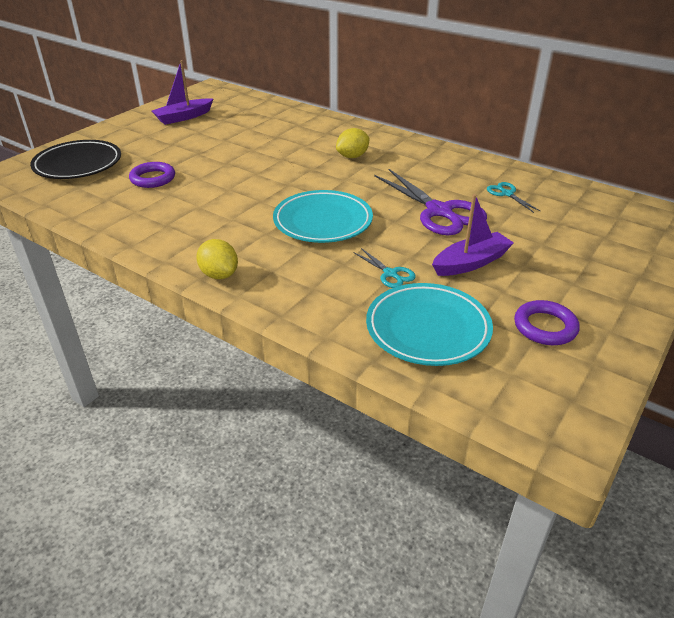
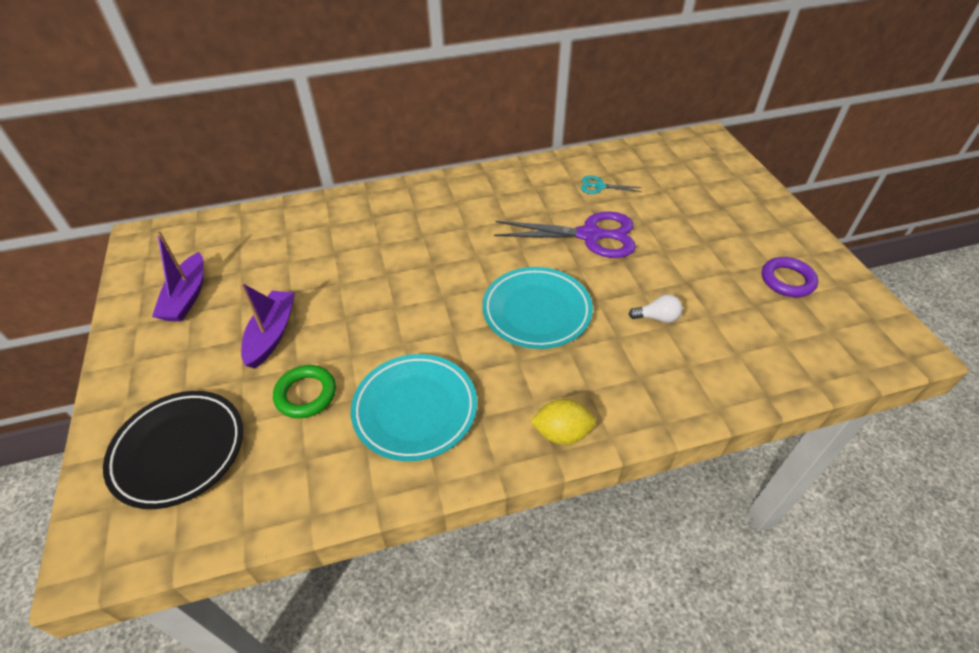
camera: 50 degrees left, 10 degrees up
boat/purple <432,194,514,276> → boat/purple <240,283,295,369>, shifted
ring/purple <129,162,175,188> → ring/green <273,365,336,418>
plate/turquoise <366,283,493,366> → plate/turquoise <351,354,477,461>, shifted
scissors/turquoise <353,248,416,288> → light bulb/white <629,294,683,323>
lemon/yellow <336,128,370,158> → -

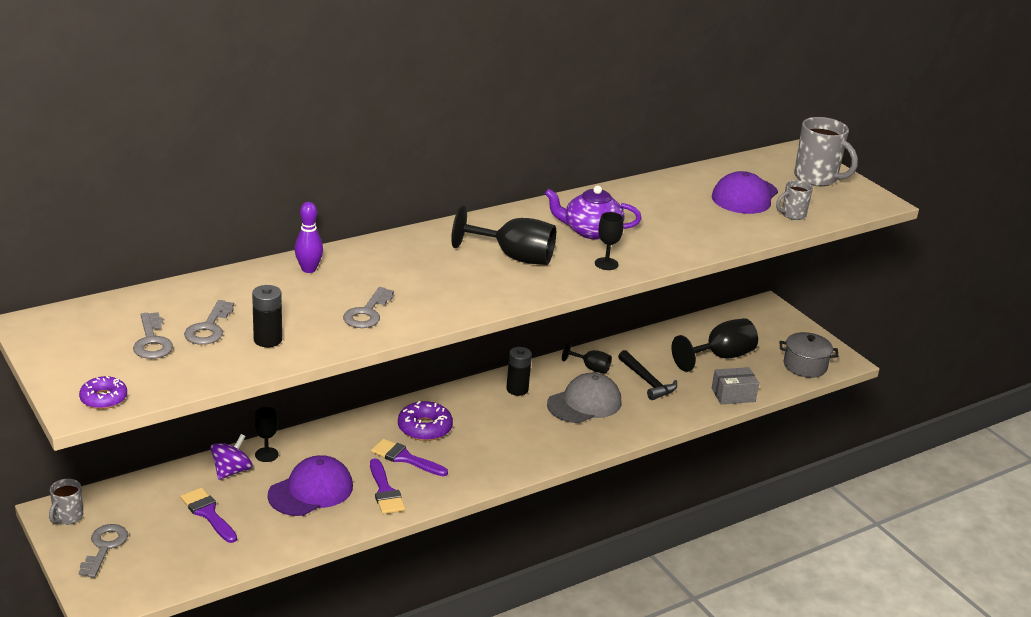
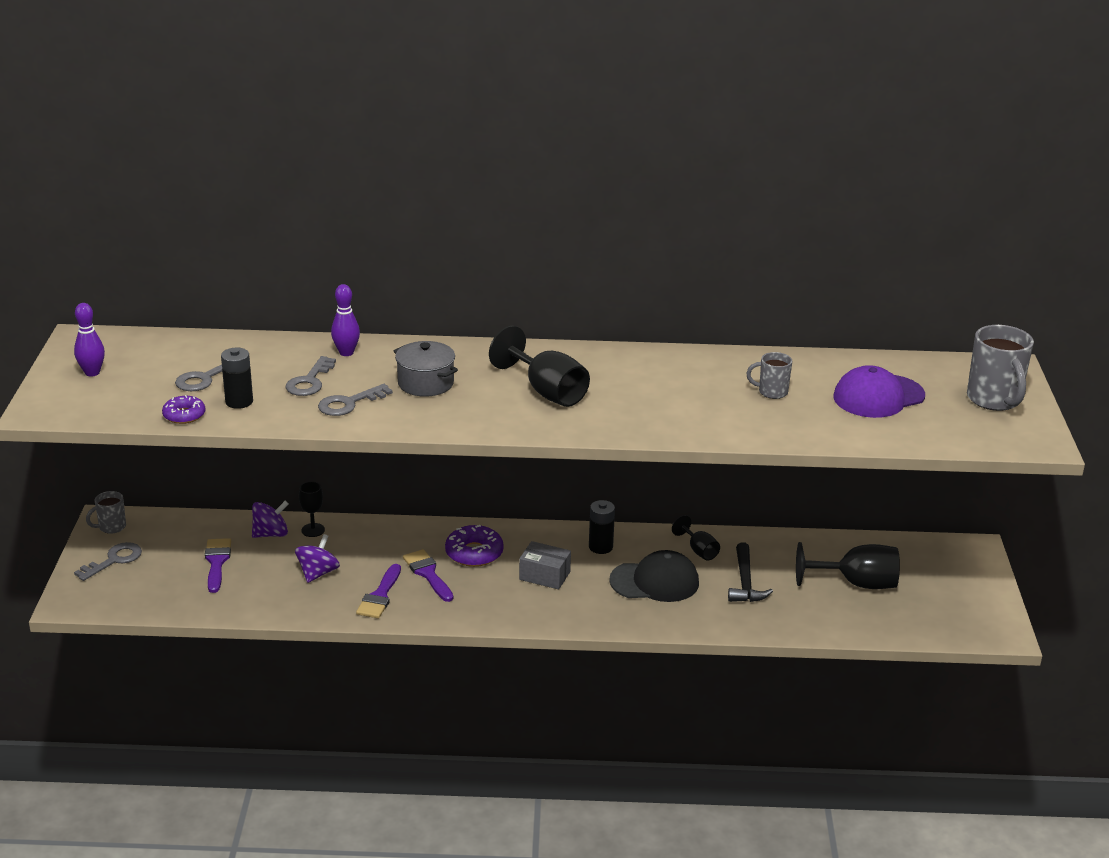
camera: 35 degrees right, 0 degrees up
- → bowling pin/purple <74,303,105,377>
donut/purple <79,376,127,409> → donut/purple <162,395,206,424>, shifted
key/grey <133,312,173,359> → key/grey <286,356,336,396>, shifted
cap/purple <267,455,353,516> → spinning top/purple <295,534,340,583>
pot/grey <780,332,838,378> → pot/grey <394,341,458,397>, shifted
box/grey <712,367,759,404> → box/grey <519,541,571,590>, shifted
cap/grey <547,373,622,423> → cap/black <609,550,699,602>
mug/grey <776,180,813,220> → mug/grey <746,352,792,399>, shifted
teapot/purple <545,185,641,239> → -
goblet/black <595,212,623,270> → -

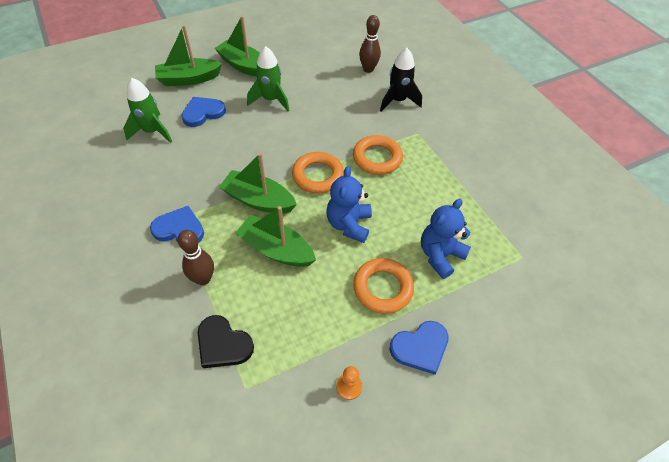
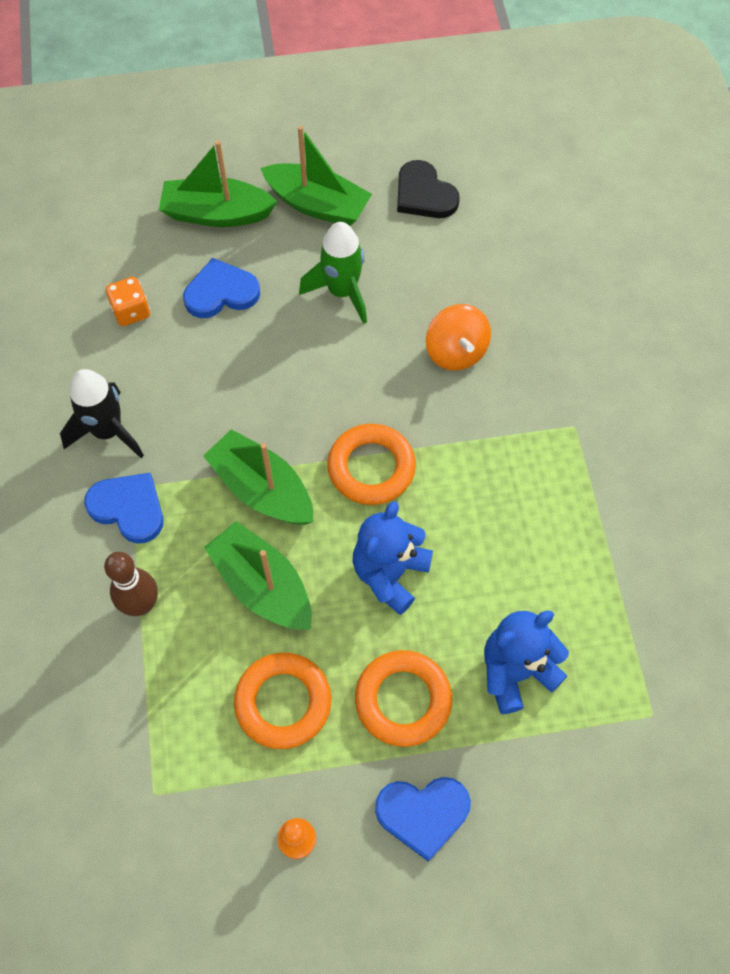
camera: 20 degrees right, 10 degrees up
rocket/black <380,48,422,112> → rocket/black <60,369,144,458>, shifted
rocket/green <123,78,172,143> → dice/orange <106,277,150,326>
ring/orange <353,135,403,175> → ring/orange <234,653,331,749>, shifted
boat/green <215,16,260,77> → boat/green <261,126,372,226>, 150 degrees clockwise
heart/black <198,315,254,368> → heart/black <397,160,460,218>, shifted
- → spinning top/orange <426,304,491,371>
bowling pin/brown <359,15,381,73> → -

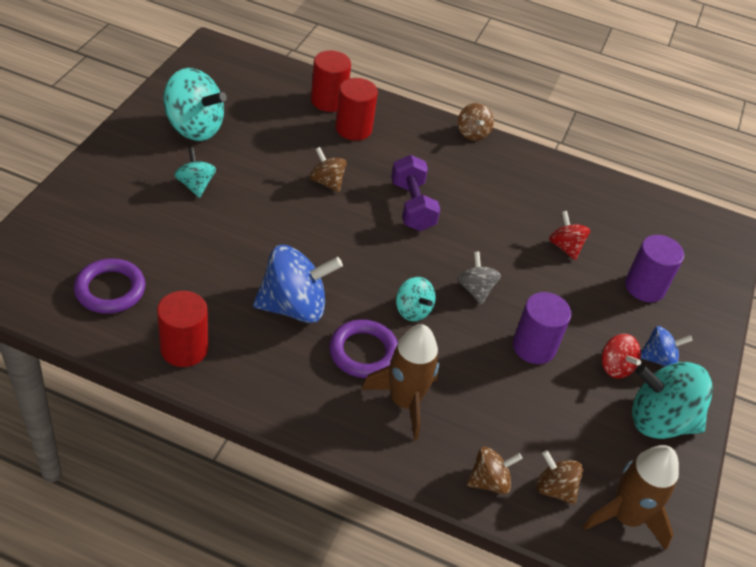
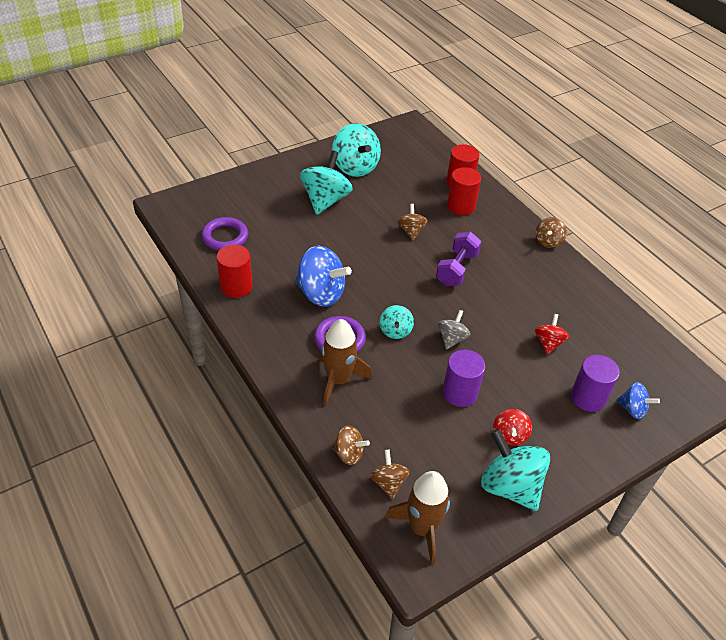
camera: 40 degrees right, 0 degrees up
spinning top/turquoise <174,148,216,198> → spinning top/turquoise <300,151,353,215>, x1.85
spinning top/blue <641,326,693,367> → spinning top/blue <616,382,660,419>, shifted

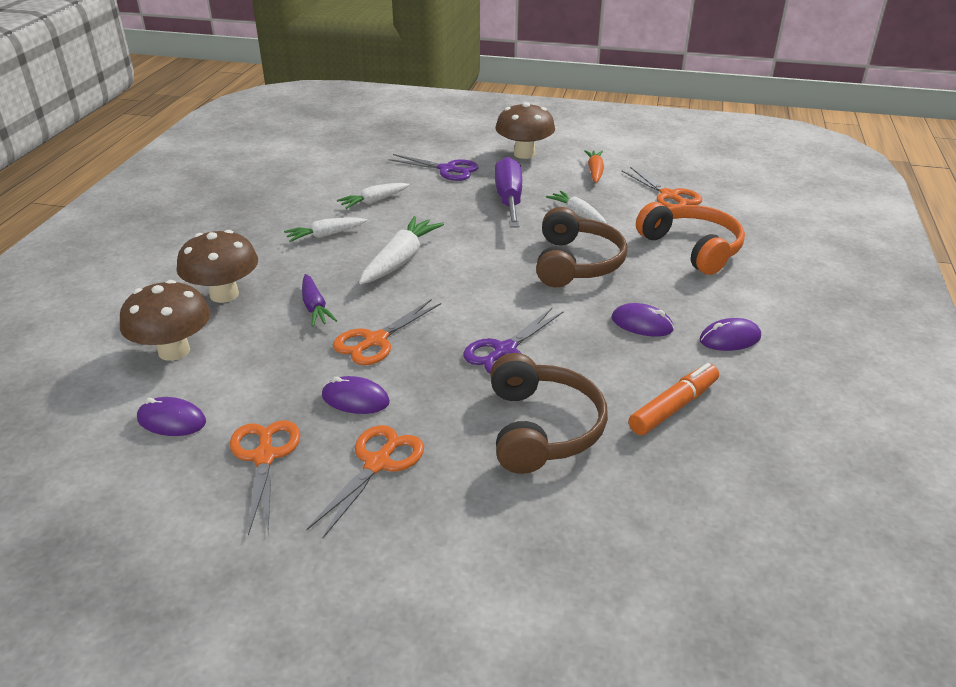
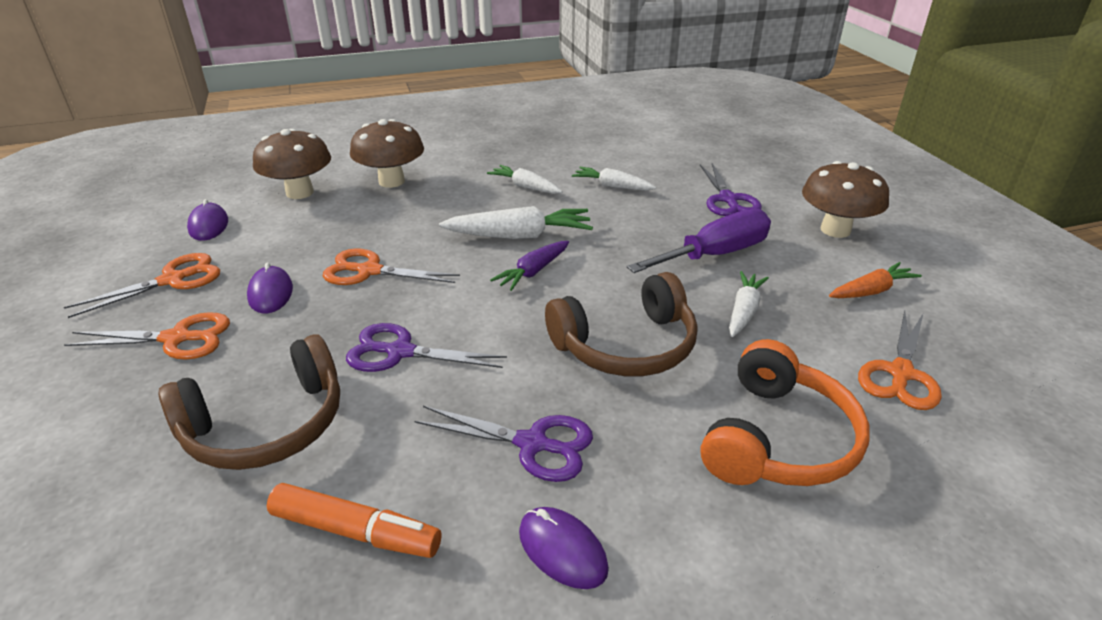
camera: 60 degrees right, 0 degrees up
mouse/purple <611,303,674,337> → scissors/purple <415,406,593,482>
carrot/purple <302,274,337,327> → carrot/purple <490,241,569,291>, shifted

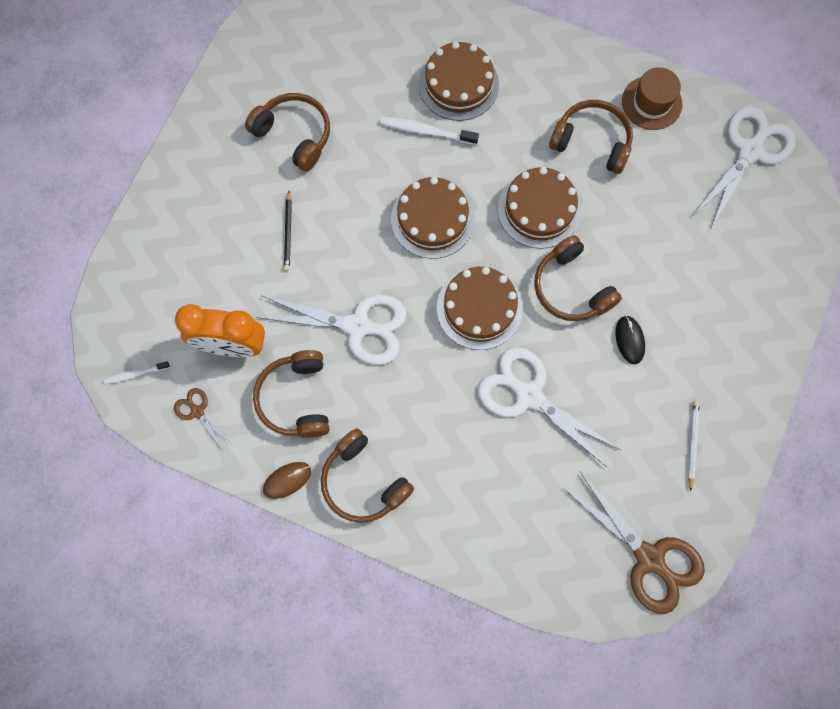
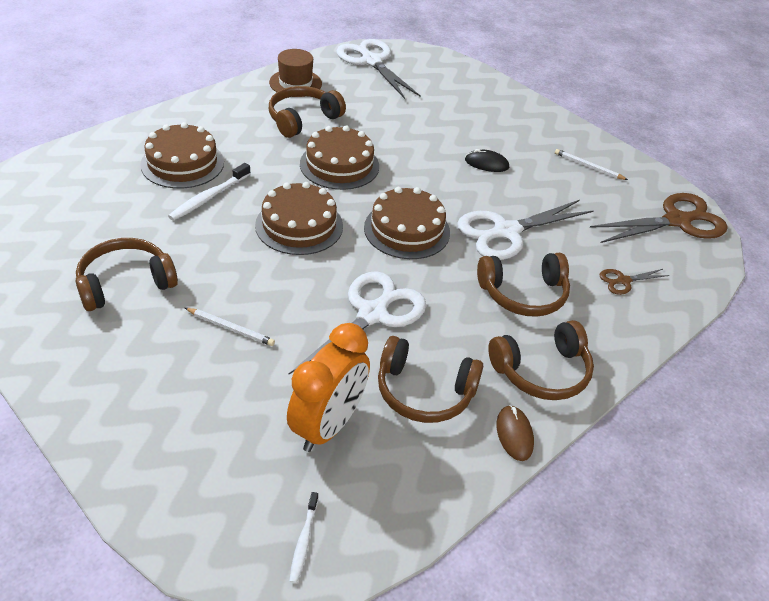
camera: 70 degrees left, 30 degrees down
pencil/black <284,191,292,271> → pencil/white <185,308,275,346>
headphones/brown <534,235,622,321> → headphones/brown <477,253,570,317>, shifted
scissors/brown <174,388,231,450> → scissors/brown <599,269,670,295>, shifted

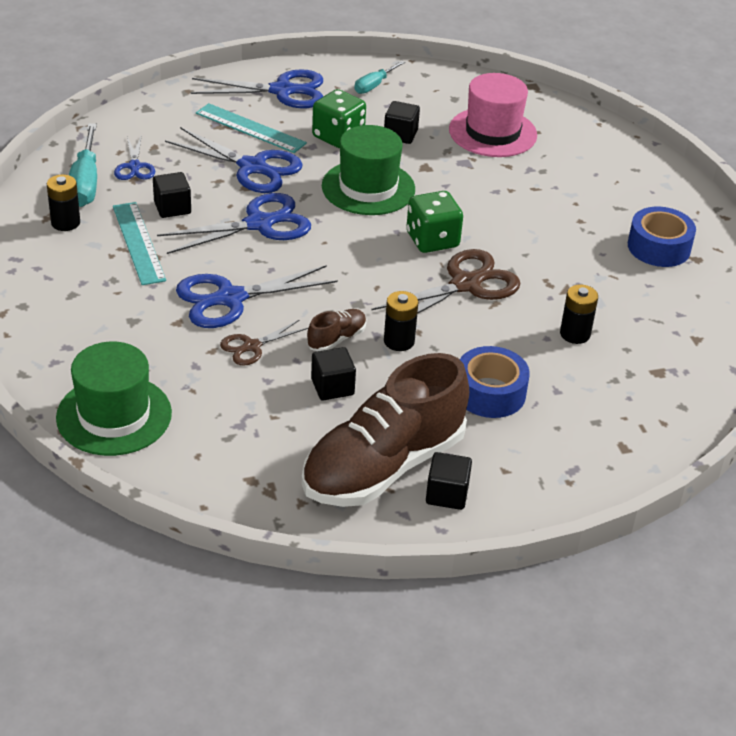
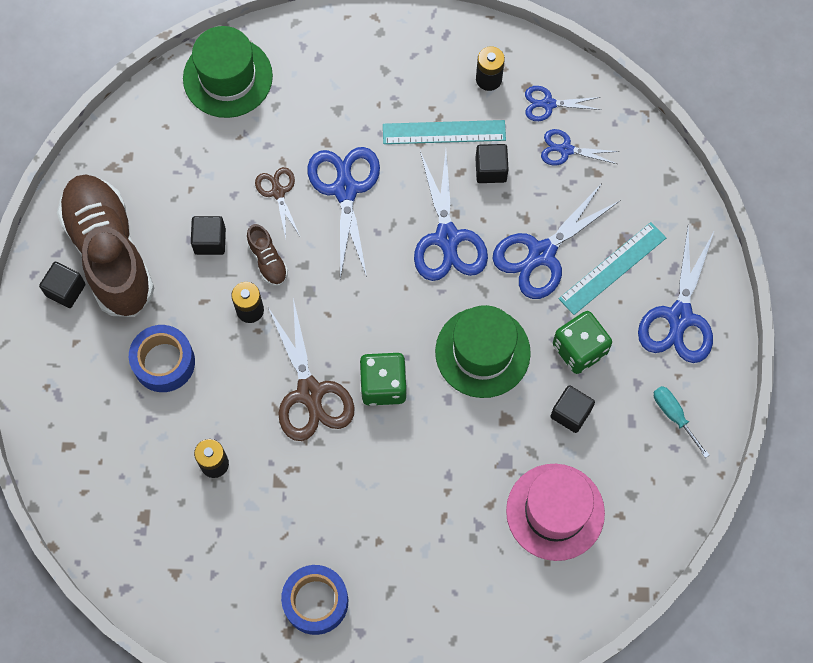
camera: 110 degrees right, 30 degrees up
screwdriver/turquoise <69,123,97,207> → scissors/blue <525,86,601,121>

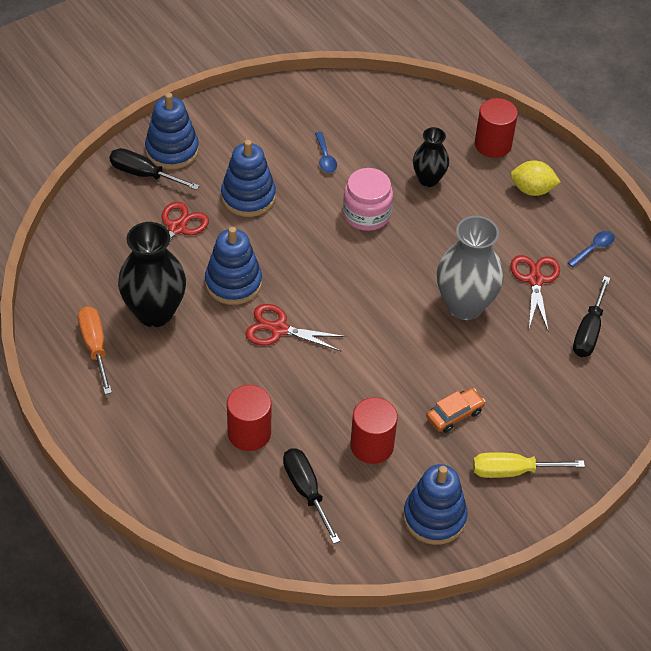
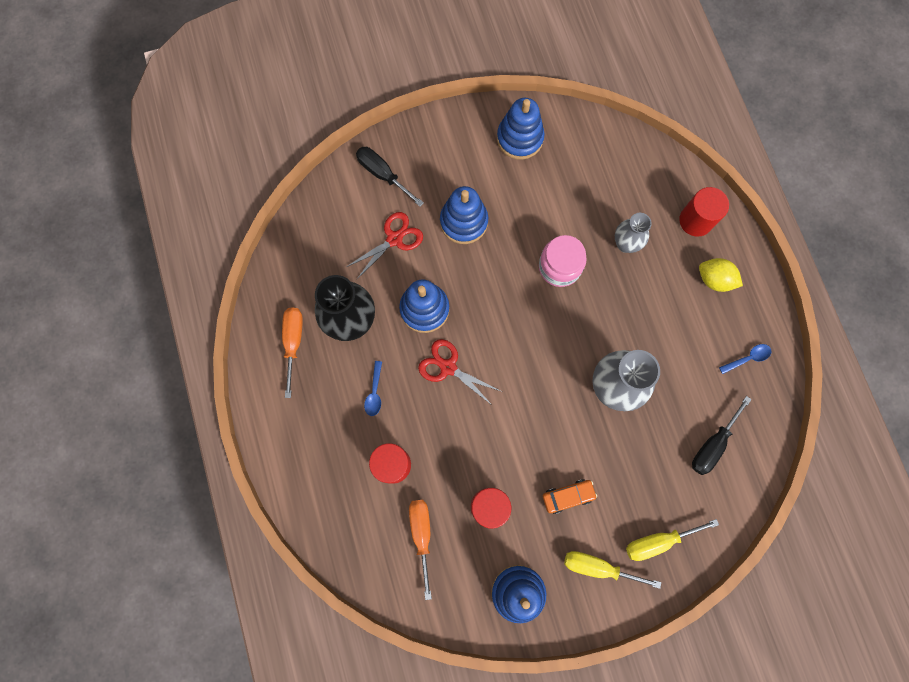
camera: 20 degrees right, 25 degrees up
spoon/blue <315,132,337,173> → spoon/blue <364,361,382,416>, shifted
screwdriver/black <283,448,340,544> → screwdriver/orange <409,500,432,600>
stacking toy/blue <145,93,199,170> → stacking toy/blue <497,98,545,160>, shifted
vase/black <413,127,449,187> → vase/grey <615,213,652,253>
- → screwdriver/yellow <626,519,719,561>
scissors/red <510,255,560,332> → -

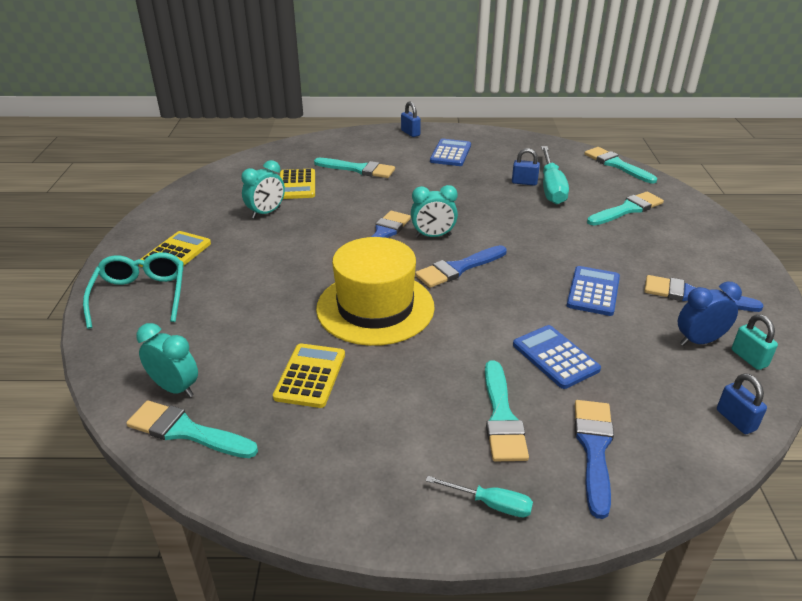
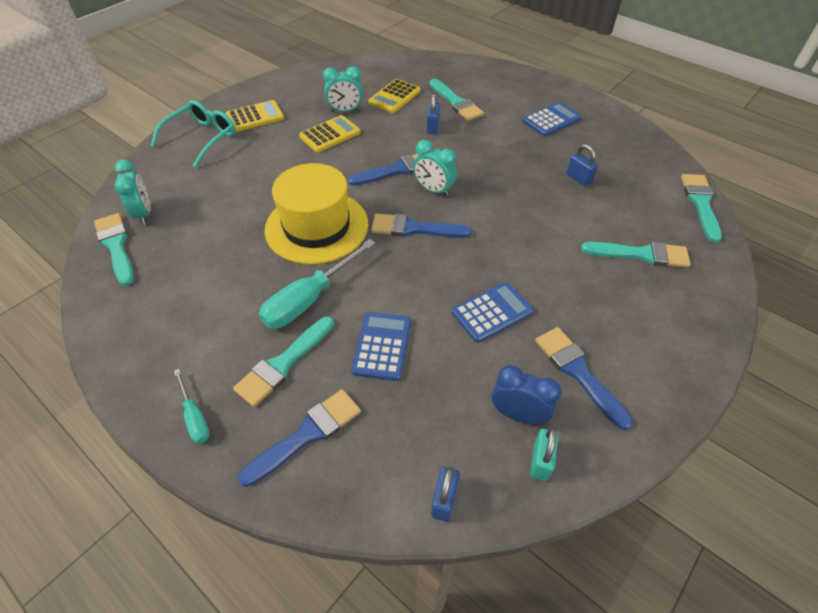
camera: 40 degrees right, 15 degrees up
screwdriver/turquoise <541,146,569,204> → screwdriver/turquoise <259,239,376,329>, shifted
calculator/yellow <273,343,345,408> → calculator/yellow <299,115,360,152>, shifted
padlock/blue <401,101,421,137> → padlock/blue <426,94,440,134>, shifted

